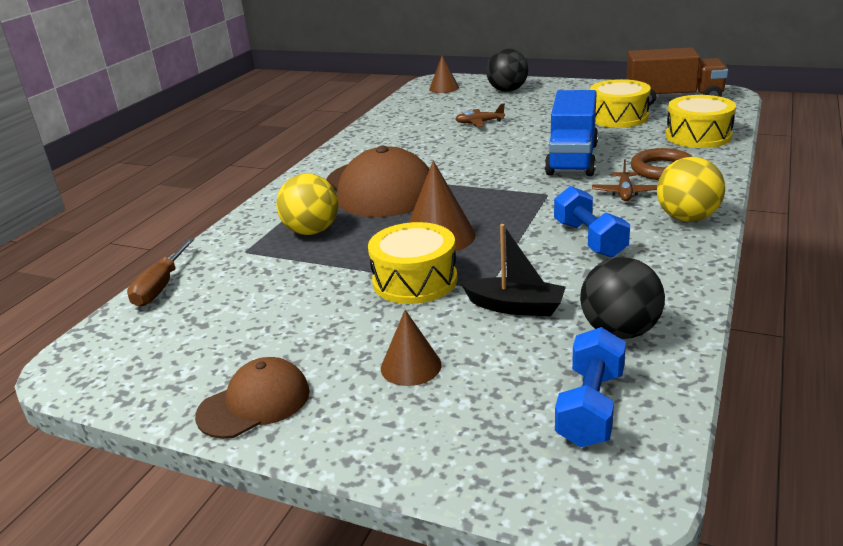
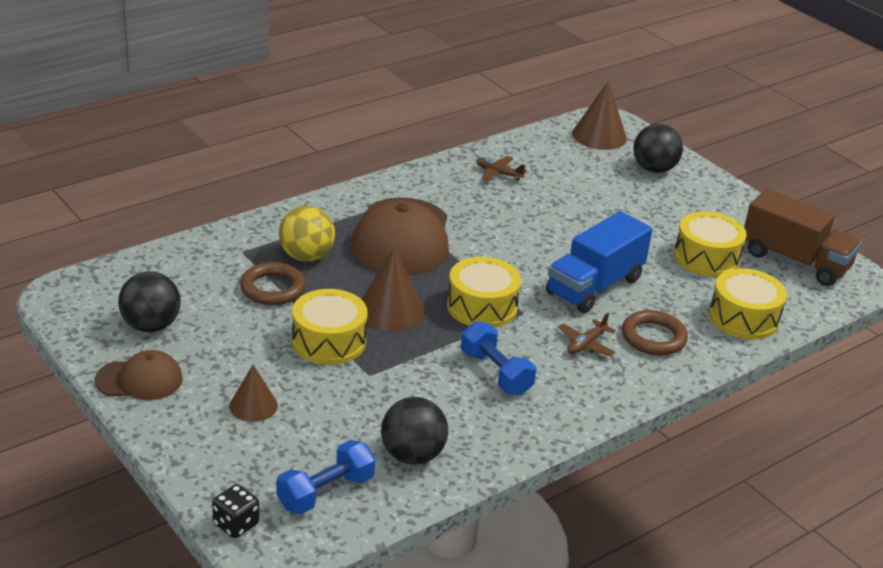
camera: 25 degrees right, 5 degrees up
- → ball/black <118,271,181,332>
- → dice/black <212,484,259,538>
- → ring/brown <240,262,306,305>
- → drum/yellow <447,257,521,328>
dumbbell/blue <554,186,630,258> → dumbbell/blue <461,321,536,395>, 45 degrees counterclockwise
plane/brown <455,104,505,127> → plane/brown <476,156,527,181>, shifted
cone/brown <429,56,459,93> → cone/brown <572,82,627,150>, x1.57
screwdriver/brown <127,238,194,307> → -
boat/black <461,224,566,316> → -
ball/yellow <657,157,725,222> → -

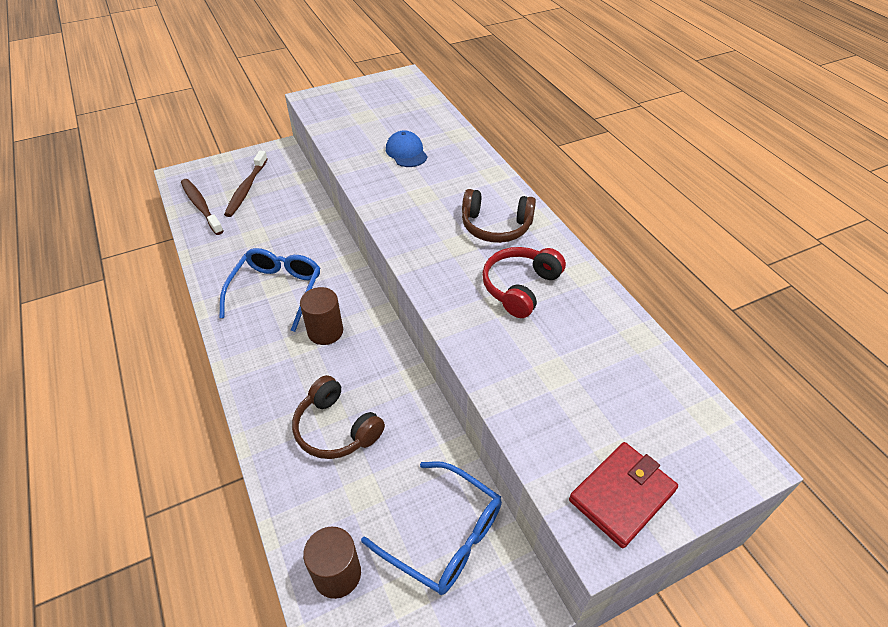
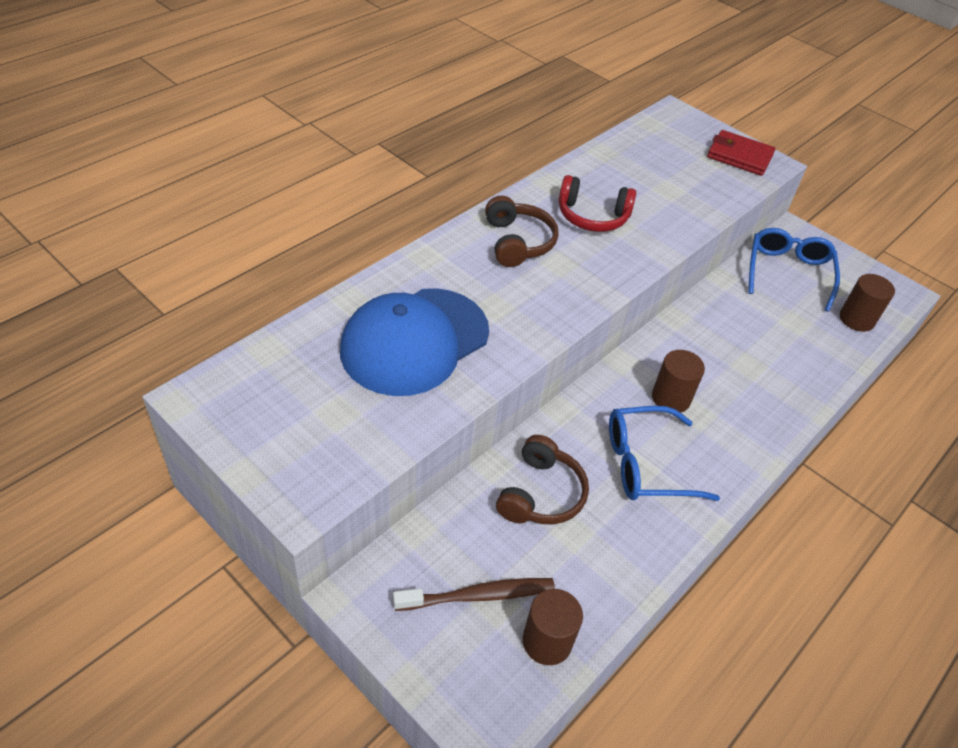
camera: 115 degrees left, 0 degrees up
cap/blue <386,130,428,167> → cap/blue <340,288,489,396>, x2.21
headphones/brown <292,375,385,459> → headphones/brown <496,435,589,525>, shifted
toothbrush/brown <181,179,224,235> → cylinder/brown <523,589,583,665>

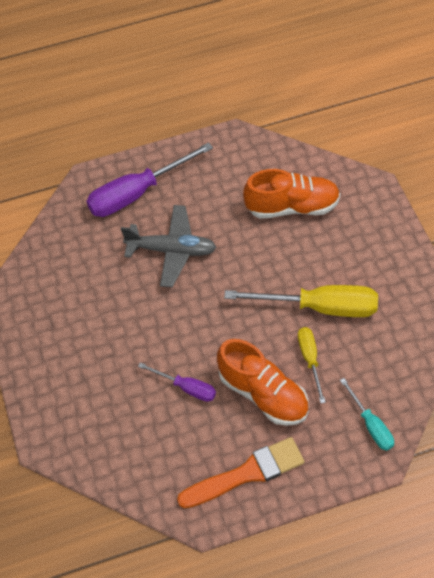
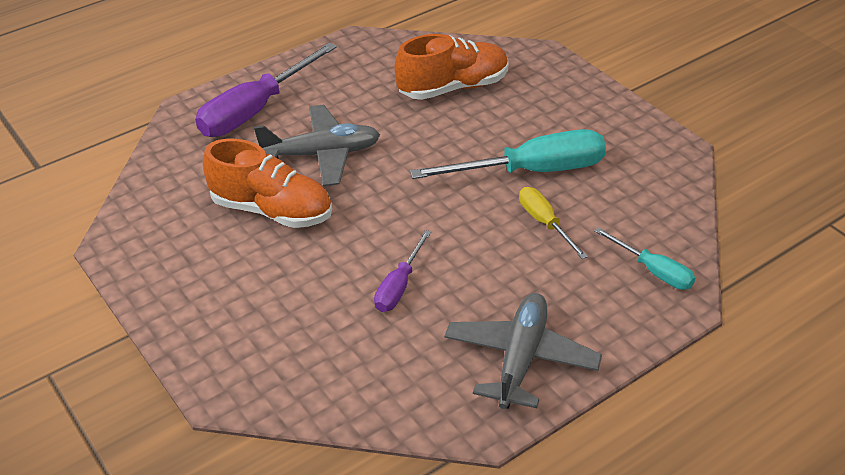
camera: 20 degrees left, 15 degrees down
shoe/orange <217,339,309,426> → shoe/orange <203,139,332,228>, shifted
screwdriver/purple <138,362,216,402> → screwdriver/purple <374,230,431,312>, 105 degrees clockwise
screwdriver/yellow <224,285,378,317> → screwdriver/turquoise <410,129,606,179>
brush/orange <177,437,305,508> → plane/grey <444,293,602,409>

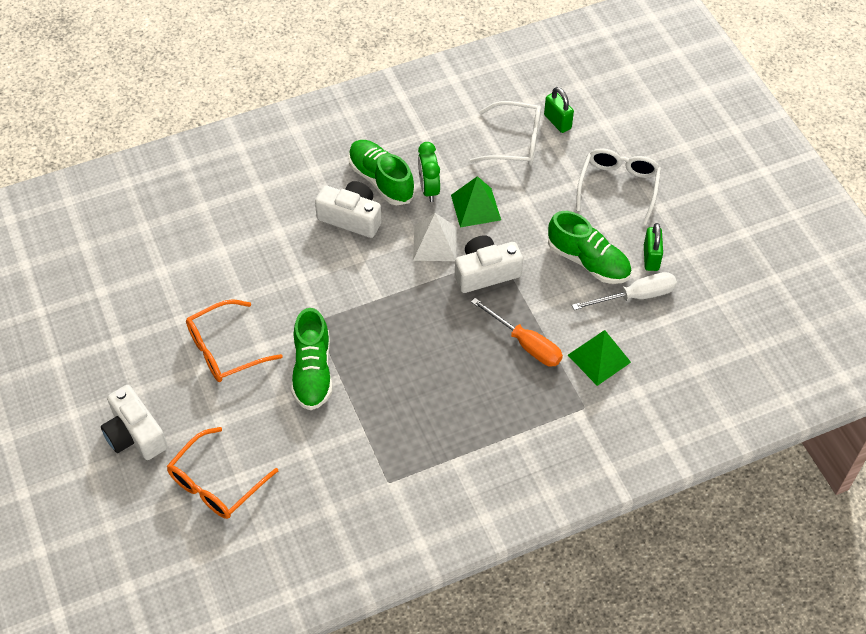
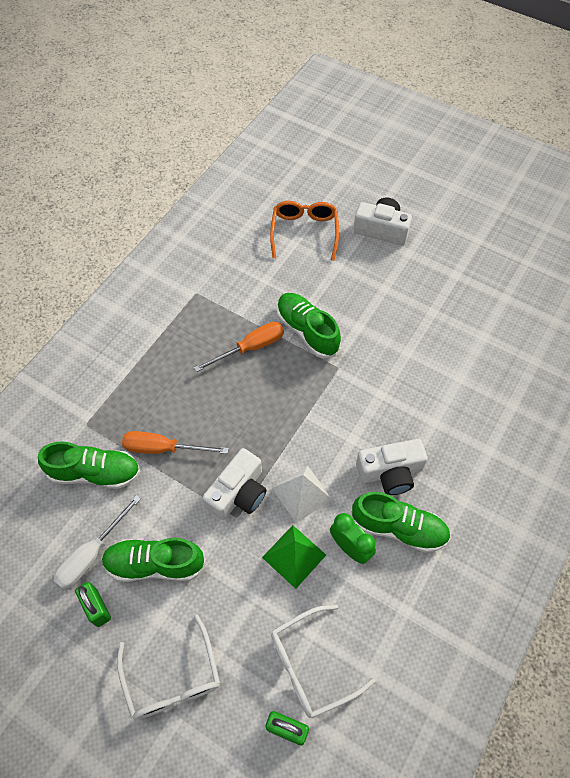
camera: 145 degrees right, 5 degrees up
pyramid/green <568,330,631,386> → shoe/green <38,441,140,489>
- → screwdriver/orange <194,322,284,372>
glasses/orange <186,299,283,382> → -

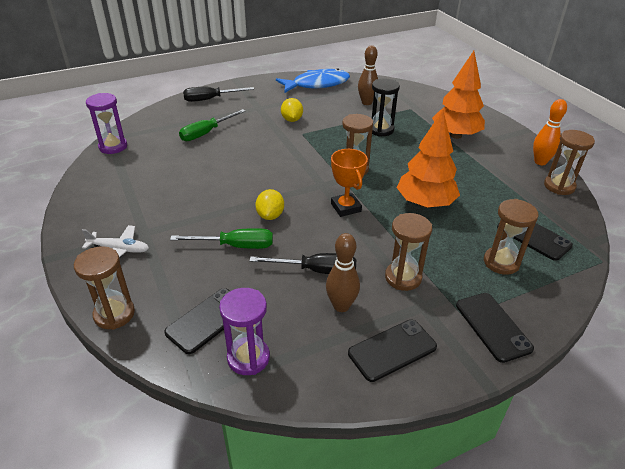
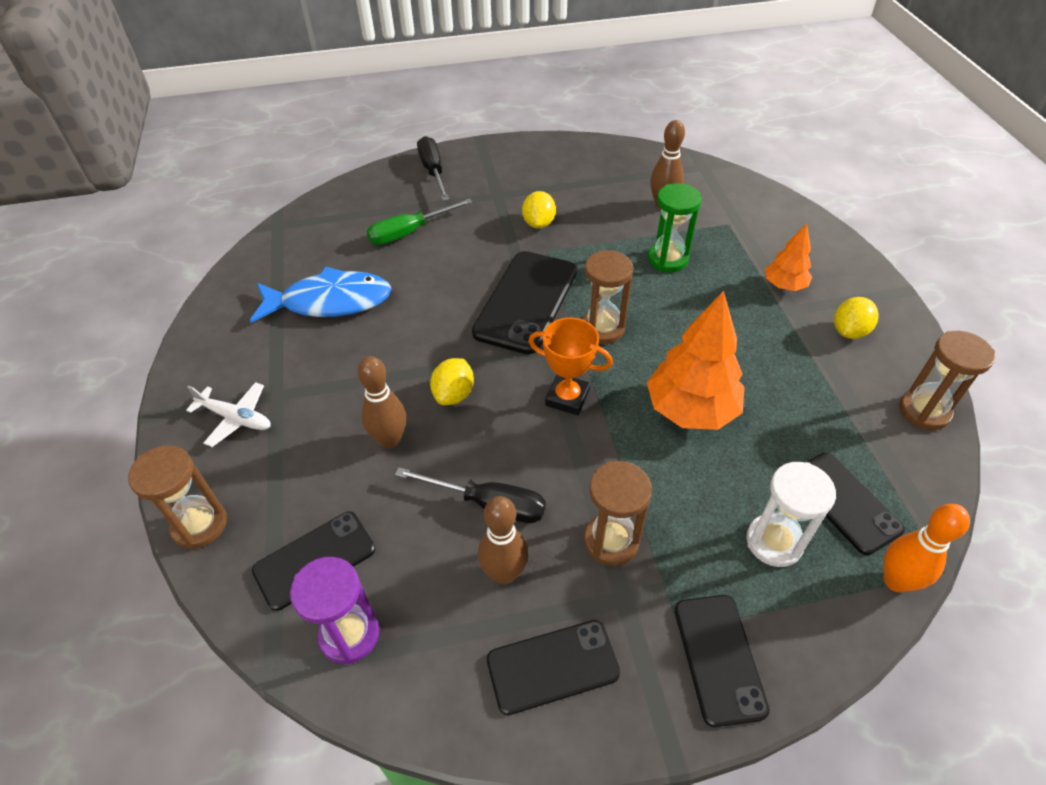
camera: 15 degrees right, 10 degrees up
fish/blue <276,68,350,93> → fish/blue <250,267,391,323>, shifted
screwdriver/green <170,228,273,249> → bowling pin/brown <357,356,406,448>
screwdriver/black <183,87,254,102> → screwdriver/black <417,136,449,201>, 75 degrees clockwise
- → phone/black <472,251,577,354>
trophy/orange <331,149,368,217> → trophy/orange <528,318,613,415>, 60 degrees counterclockwise
hourglass/black <372,79,400,137> → hourglass/green <648,183,702,272>
hourglass/brown <484,199,539,275> → hourglass/white <747,462,836,567>
tree/orange <432,51,485,139> → tree/orange <765,223,812,291>, x0.56
- → lemon/yellow <834,297,879,339>
bowling pin/orange <533,99,567,165> → bowling pin/orange <883,504,970,592>, shifted
hourglass/purple <86,93,127,154> → -

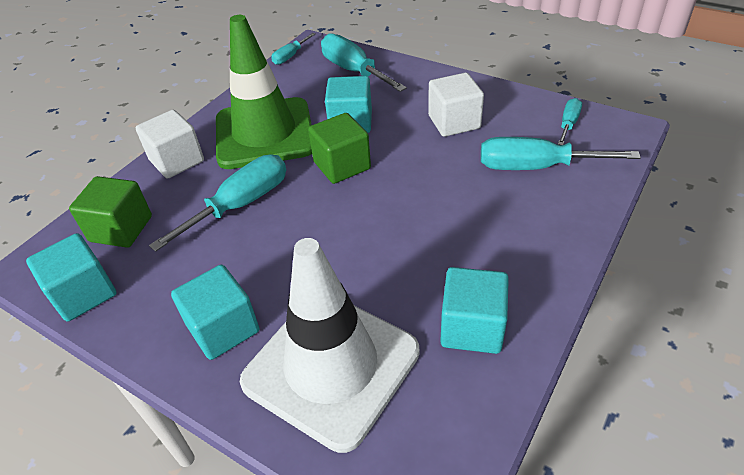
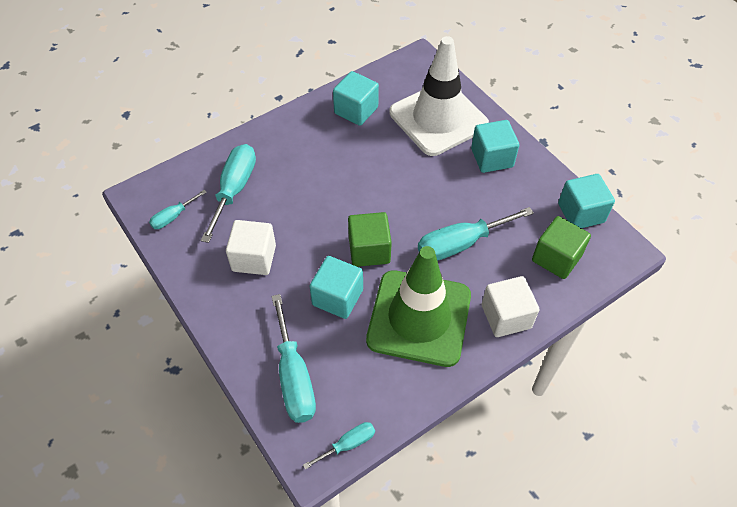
camera: 160 degrees left, 10 degrees up
screwdriver/turquoise <481,137,641,170> → screwdriver/turquoise <201,144,256,243>, 105 degrees counterclockwise

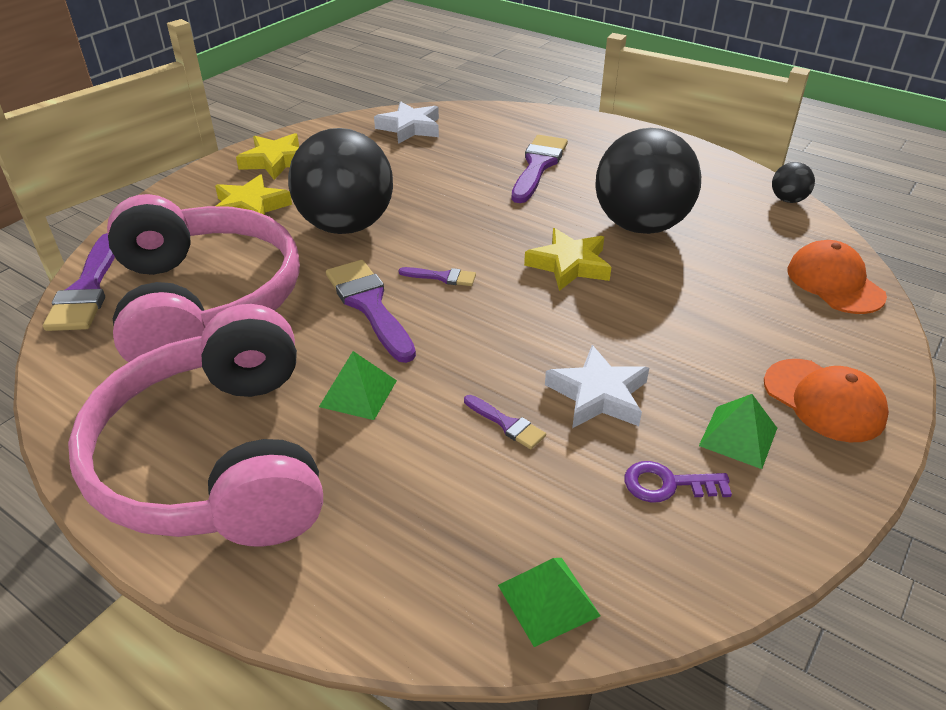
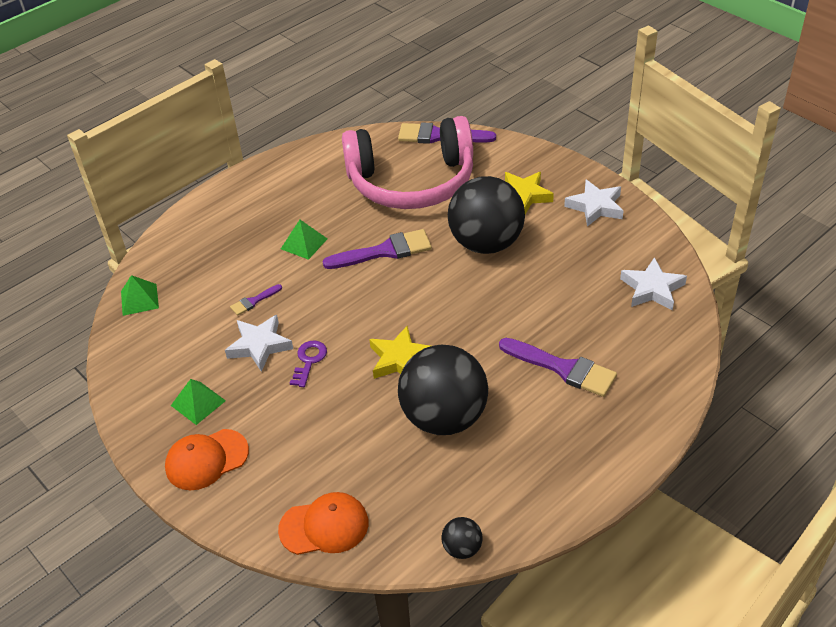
camera: 105 degrees right, 5 degrees up
key/purple <624,461,732,503> → key/purple <290,341,327,387>, shifted
star/yellow <236,133,299,180> → star/white <564,180,623,227>
headphones/pink <68,304,323,547> → -
brush/purple <398,267,476,286> → -

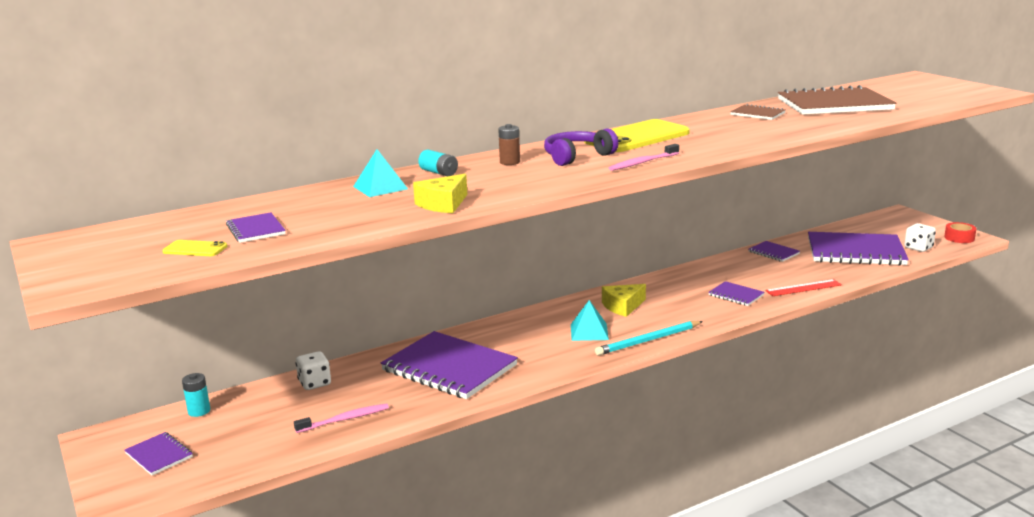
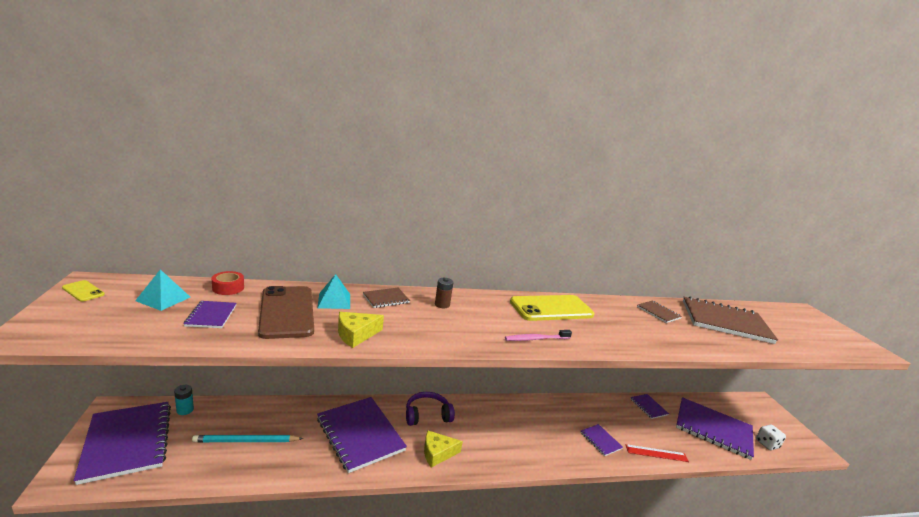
camera: 15 degrees right, 0 degrees up
phone/yellow <162,240,227,256> → phone/yellow <62,280,105,302>, shifted
notebook/purple <125,432,193,475> → notebook/purple <73,402,171,485>, x2.16
pyramid/turquoise <571,300,609,341> → pyramid/turquoise <135,270,190,311>, shifted
pencil/turquoise <595,321,703,356> → pencil/turquoise <192,435,303,442>, shifted
tape/red <944,222,976,243> → tape/red <212,271,244,295>, shifted
- → phone/brown <258,286,314,339>
battery/turquoise <418,150,458,176> → notebook/brown <363,288,410,308>
headphones/purple <544,129,618,166> → headphones/purple <406,392,455,426>, shifted
cheese/yellow <602,284,646,317> → cheese/yellow <424,431,463,468>, shifted
toothbrush/pink <294,403,389,433> → -
dice/white <296,351,331,390> → -

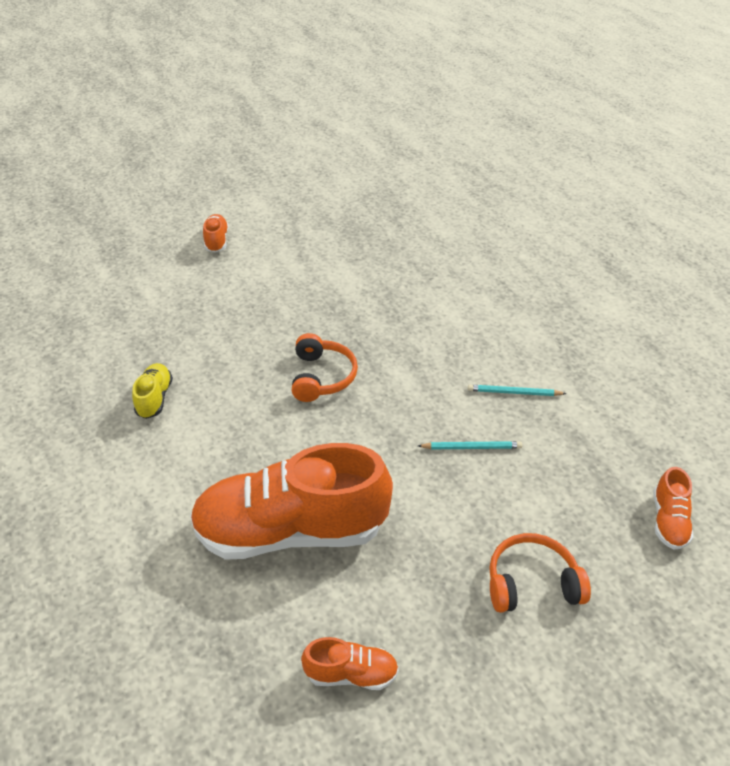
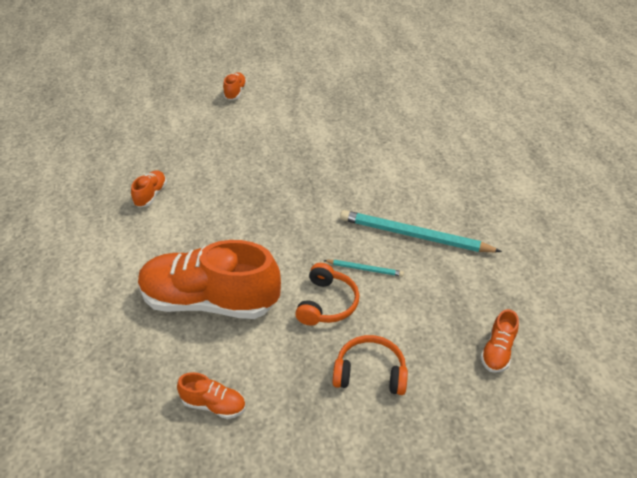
camera: 15 degrees right, 0 degrees up
shoe/yellow <132,363,173,419> → shoe/orange <131,170,167,207>
headphones/orange <291,333,358,402> → headphones/orange <295,263,359,326>, shifted
pencil/turquoise <468,385,567,396> → pencil/turquoise <340,210,502,252>, x2.10

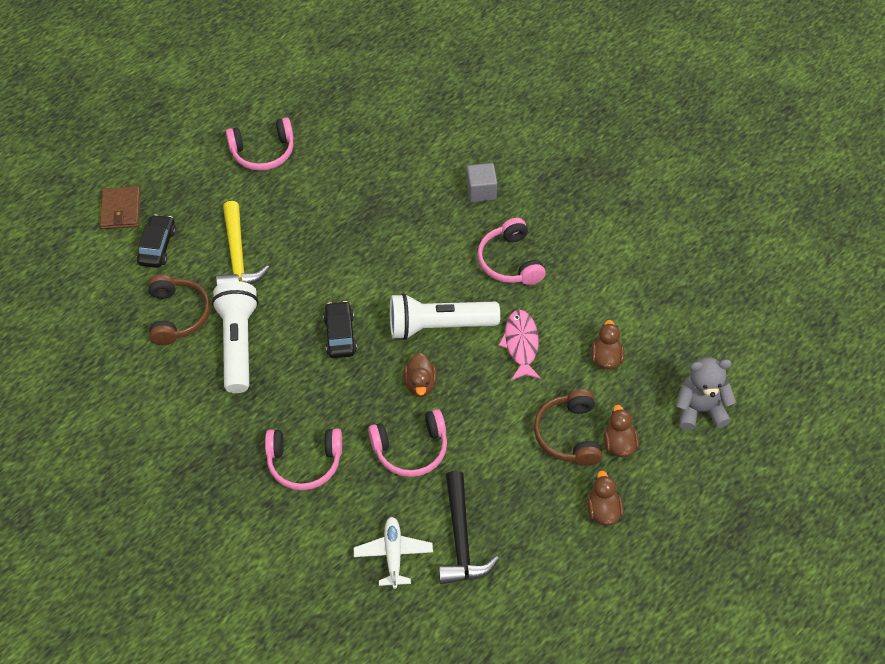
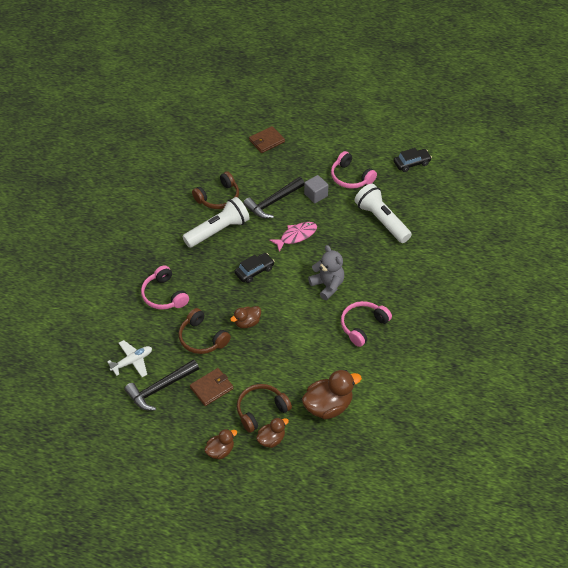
camera: 60 degrees right, 5 degrees down
headphones/pink <368,409,447,477> → headphones/brown <179,308,231,354>
- → wallet/brown <190,368,233,406>
hammer/yellow <216,201,270,286> → hammer/black <243,177,304,219>
fish/pink <498,310,541,380> → fish/pink <269,222,317,252>, shifted
duck/brown <591,320,624,369> → duck/brown <302,370,362,419>, x1.74
cube/grey <466,163,497,202> → cube/grey <304,175,328,203>, shifted
teddy bear/grey <676,357,736,431> → teddy bear/grey <308,245,344,300>, shifted
flashlight/white <390,293,500,340> → flashlight/white <354,184,412,243>, shifted
car/black <137,214,176,268> → car/black <394,148,432,172>, shifted

